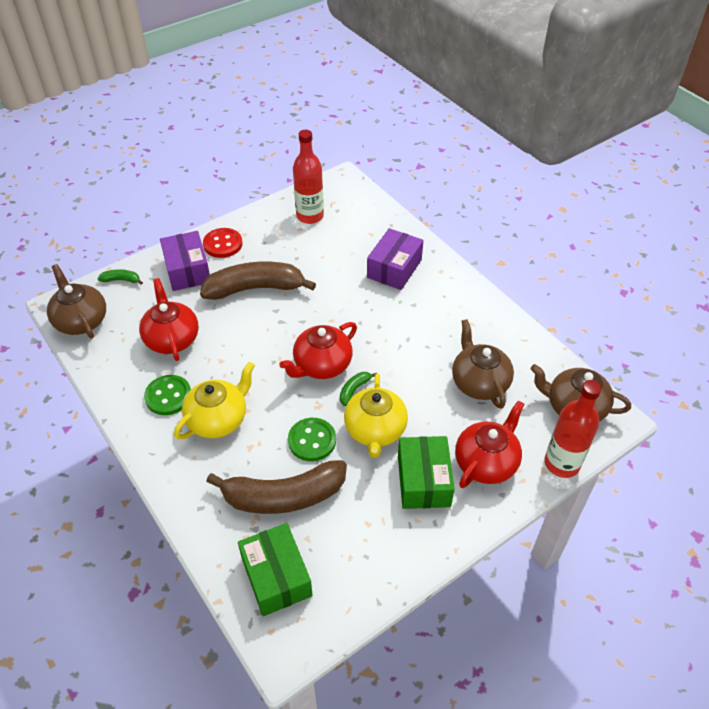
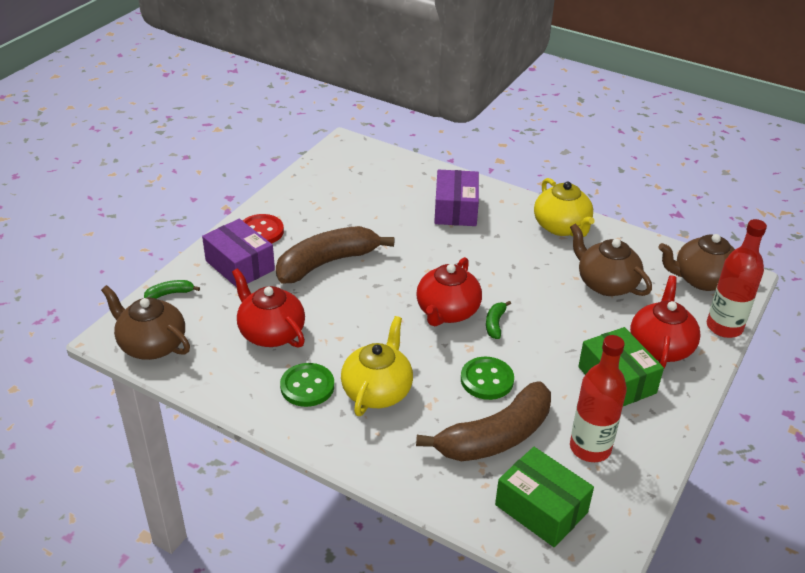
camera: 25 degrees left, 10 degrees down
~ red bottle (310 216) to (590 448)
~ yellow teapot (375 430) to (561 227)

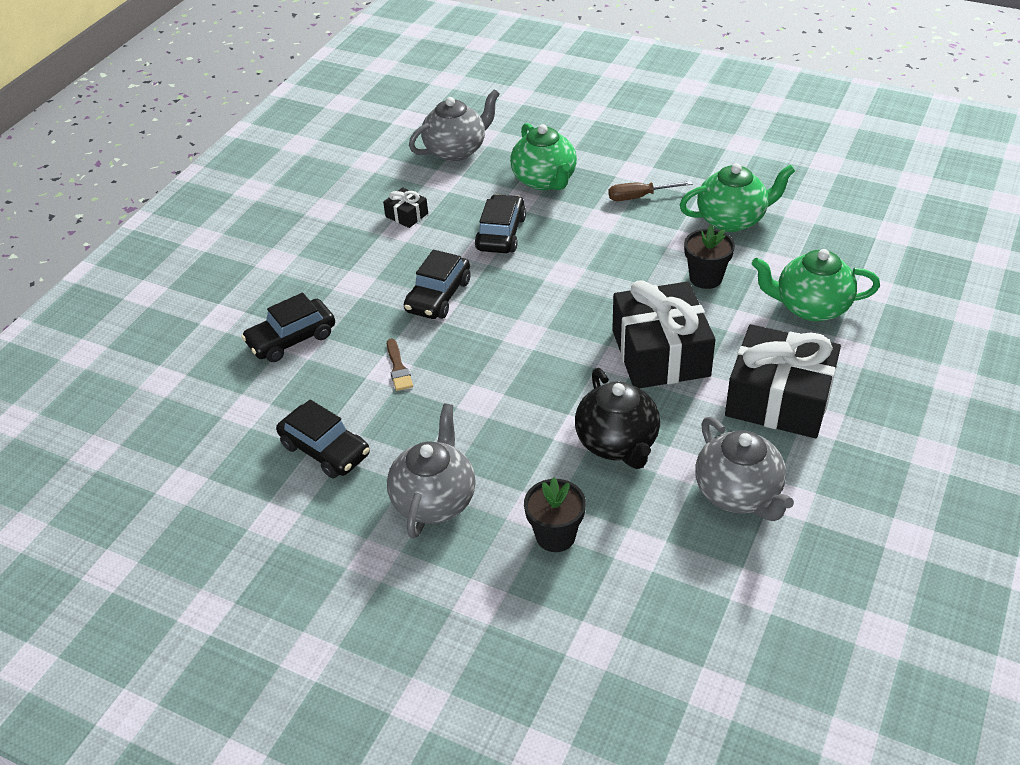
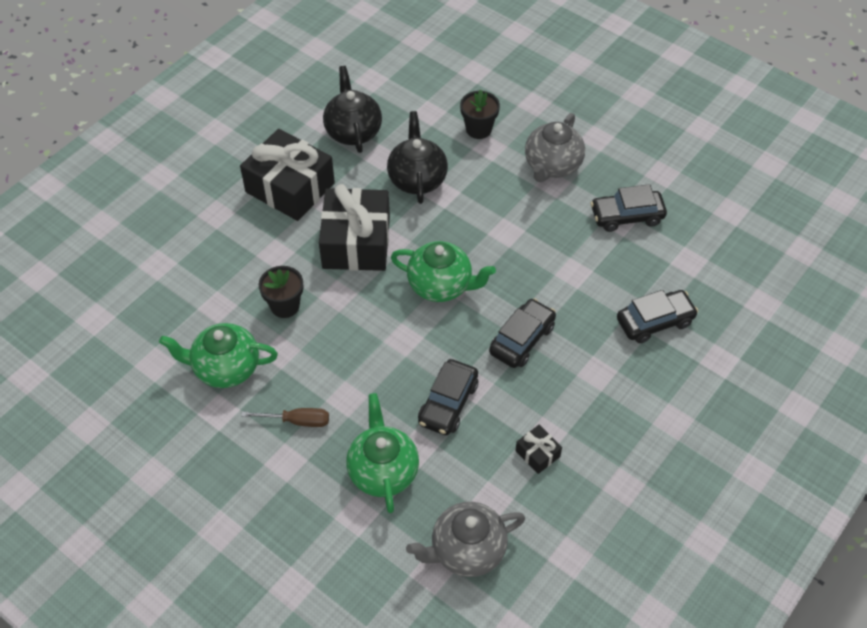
camera: 170 degrees left, 10 degrees up
~ black car (325 450) = (626 216) 60 degrees counterclockwise
- brown brush (398 368)
~ grey teapot (738 494) to black teapot (353 131)
~ green teapot (810 307) to (441 285)

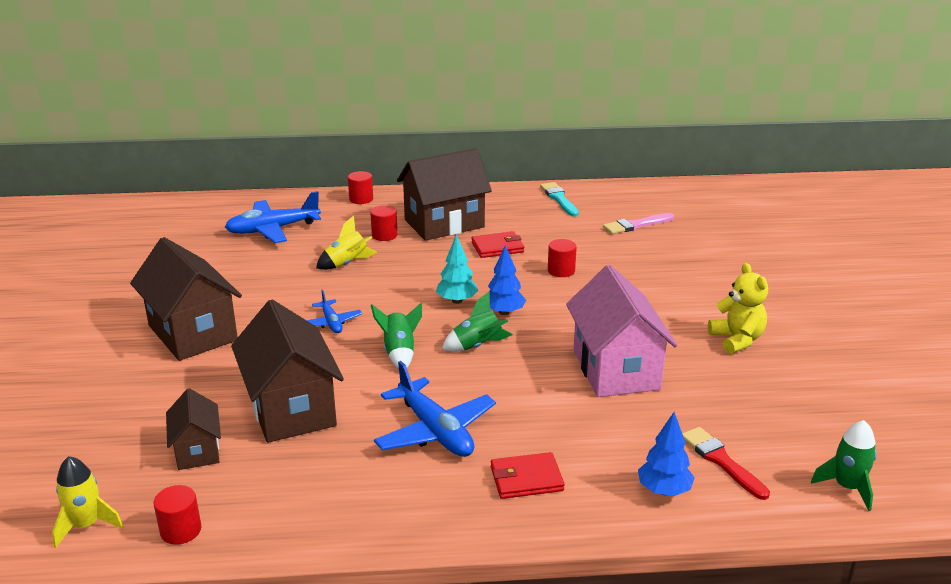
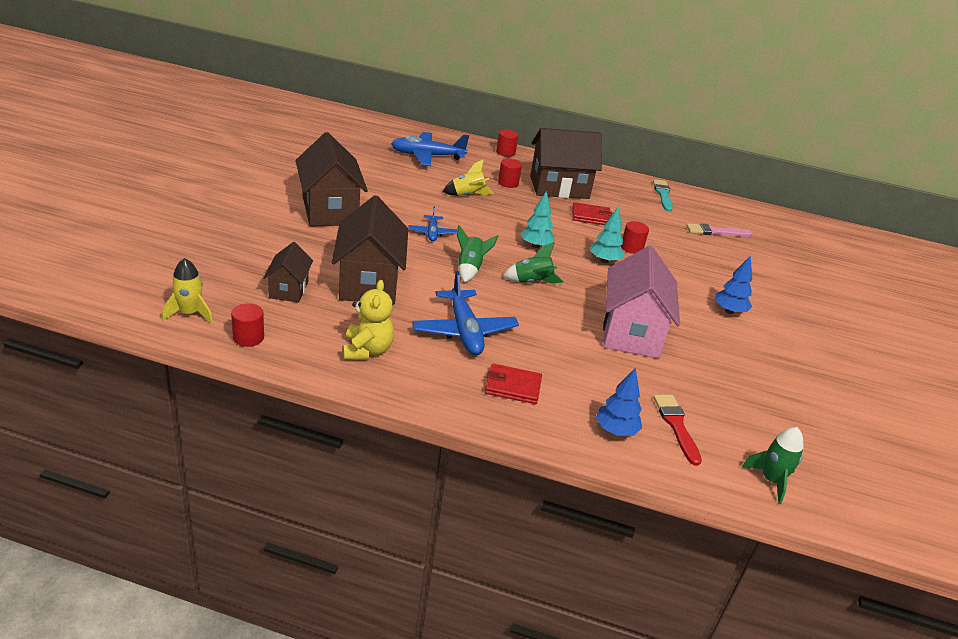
camera: 15 degrees right, 5 degrees up
~ blue tree (504 312) to (729 311)
~ yellow teddy bear (737 340) to (367 350)
+ turquoise tree (604 260)

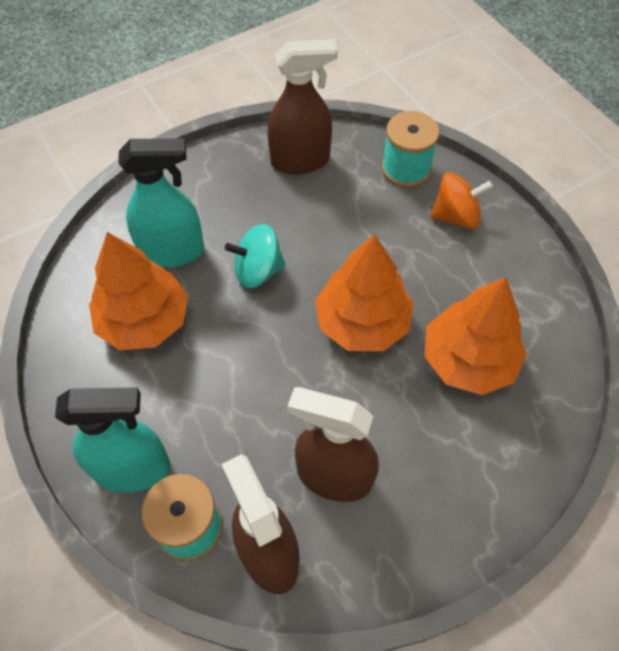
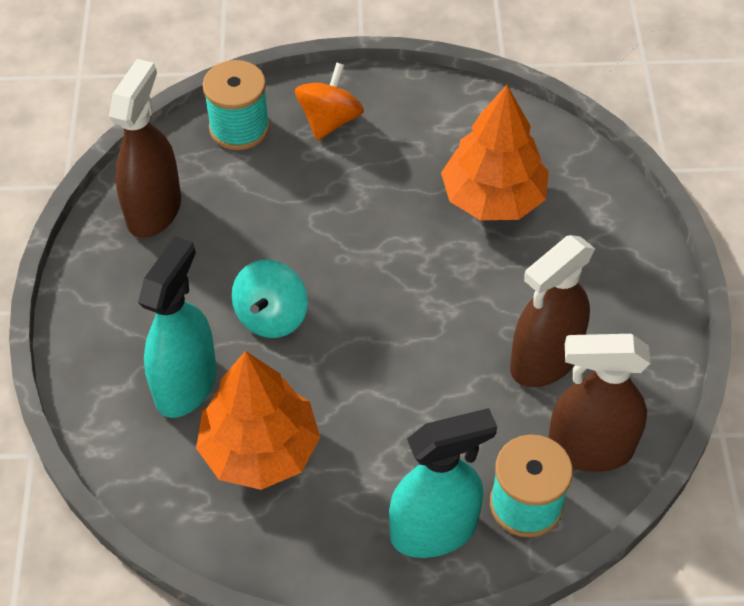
camera: 60 degrees left, 5 degrees down
~ turquoise spray bottle (133 469) = (434 530) 45 degrees clockwise
- orange tree (362 322)

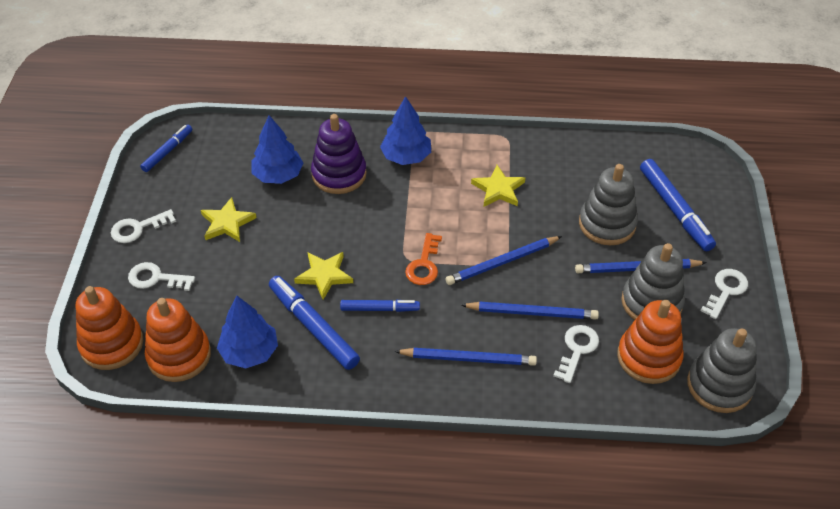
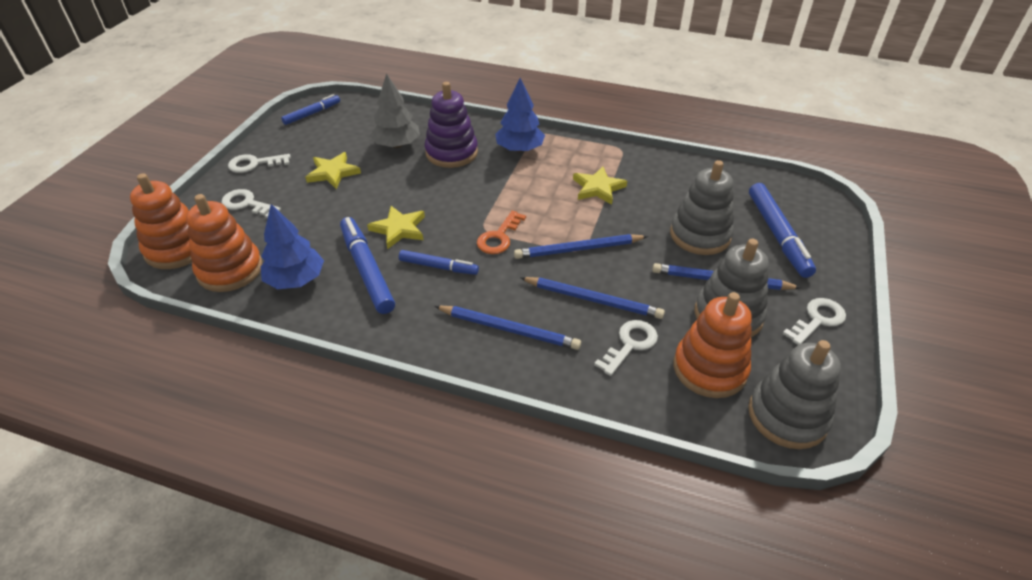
camera: 15 degrees right, 5 degrees down
~ blue tree (278 175) to grey tree (397 145)

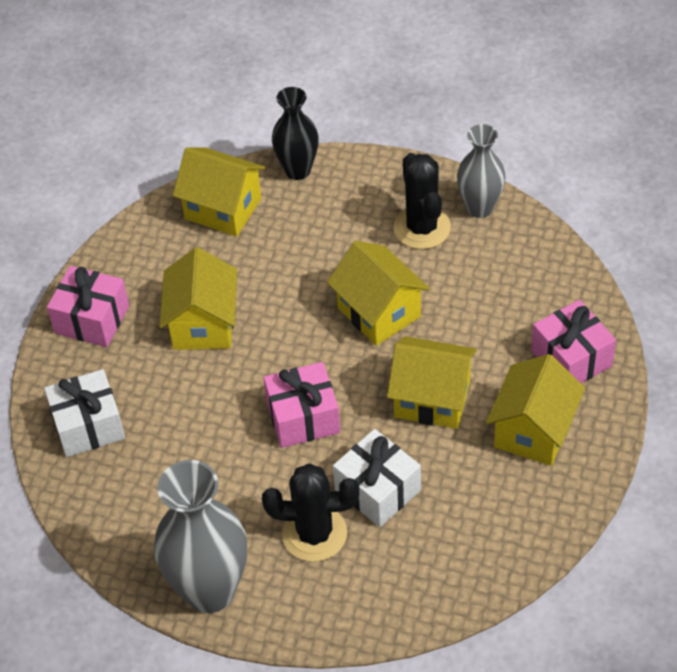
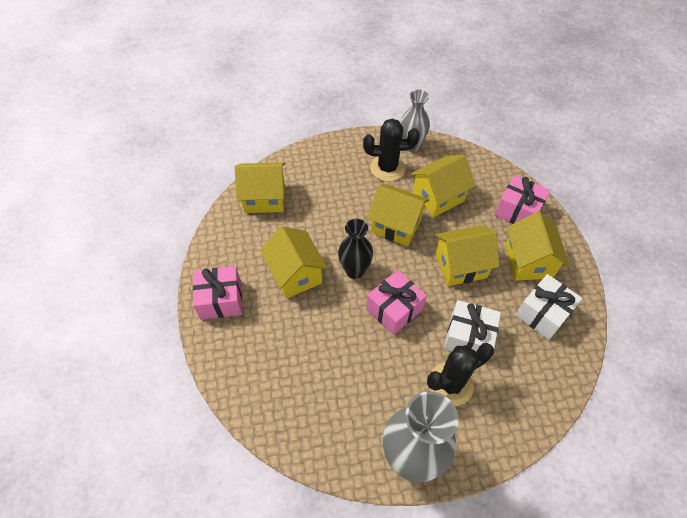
camera: 30 degrees left, 5 degrees up
~ white gift (88 426) to (543 313)
~ black vase (298 170) to (355 270)
~ black cactus (422 228) = (387 168) 45 degrees counterclockwise
+ yellow house (438 197)

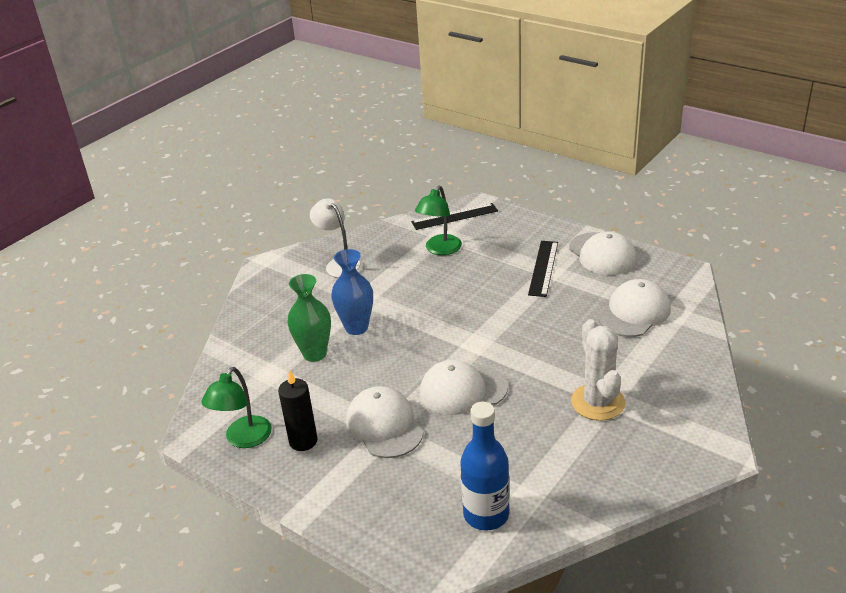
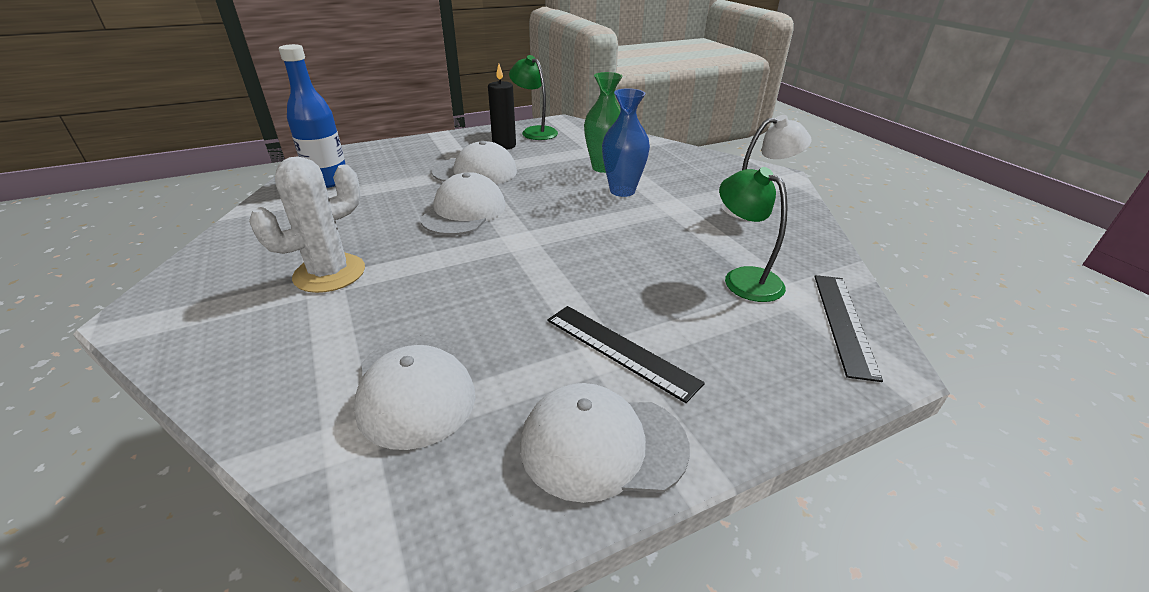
camera: 115 degrees right, 0 degrees up
~ white cactus (597 402) = (329 273) 60 degrees counterclockwise

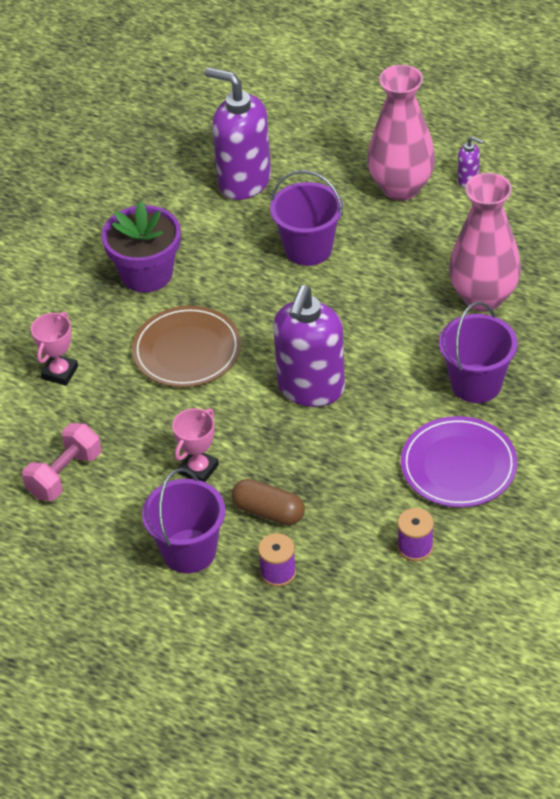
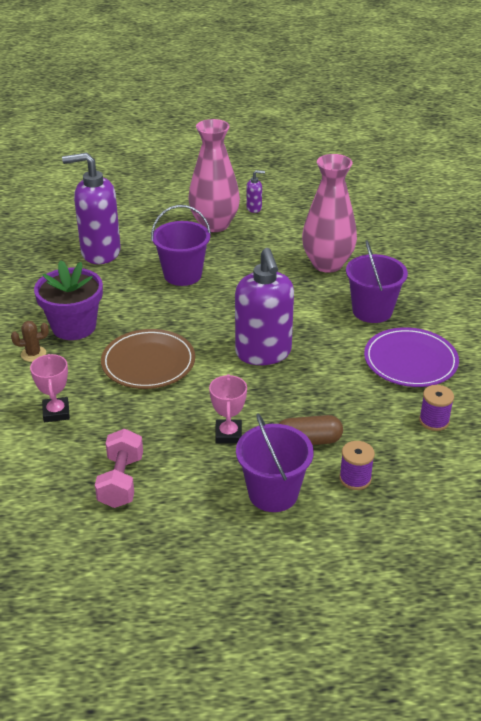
camera: 35 degrees left, 10 degrees down
+ brown cactus (33 354)

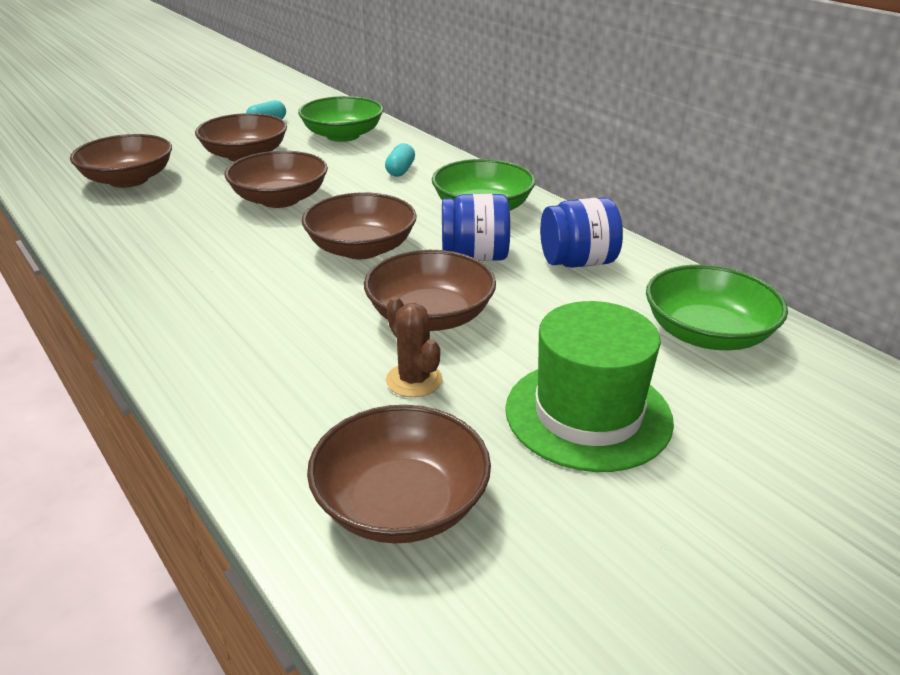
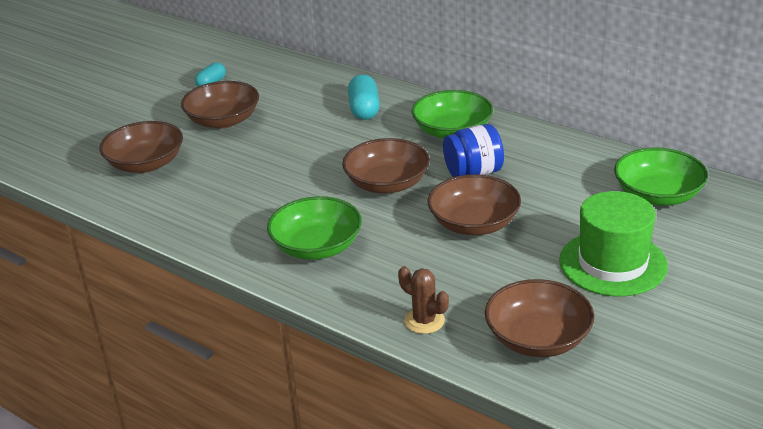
camera: 15 degrees left, 0 degrees up
- brown bowl (280 199)
~ green bowl (343 135) to (317 247)
~ turquoise capsule (400 170) = (364 109) x1.52
~ brown cactus (414 380) to (424 321)
- blue jar (577 262)

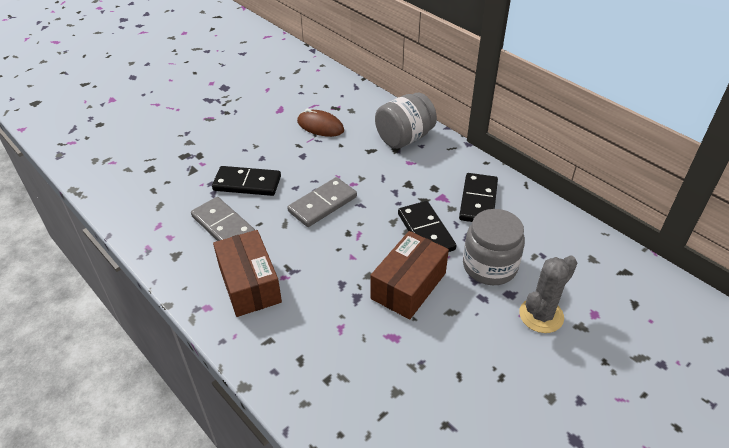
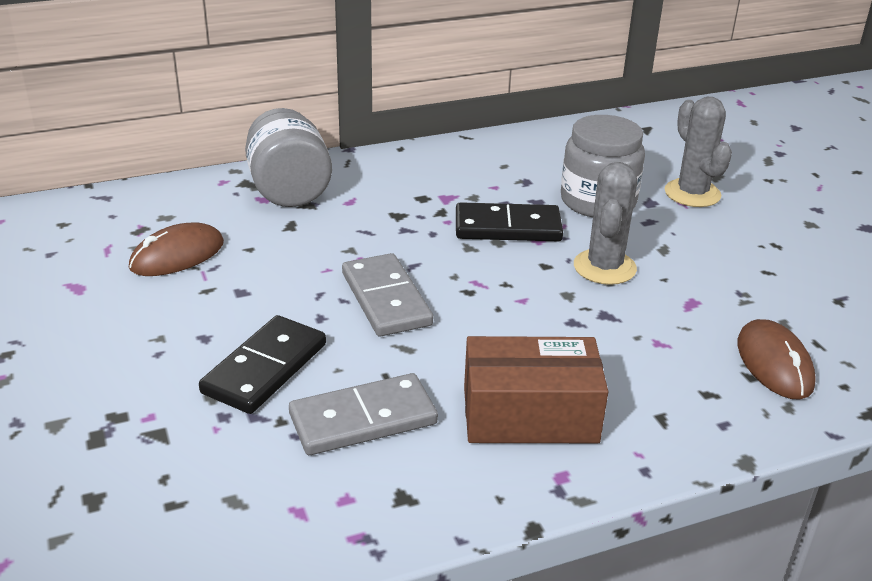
camera: 70 degrees left, 10 degrees down
~ brown box (408 286) to grey cactus (604 267)
- black domino (478 201)
+ brown mouse (774 363)

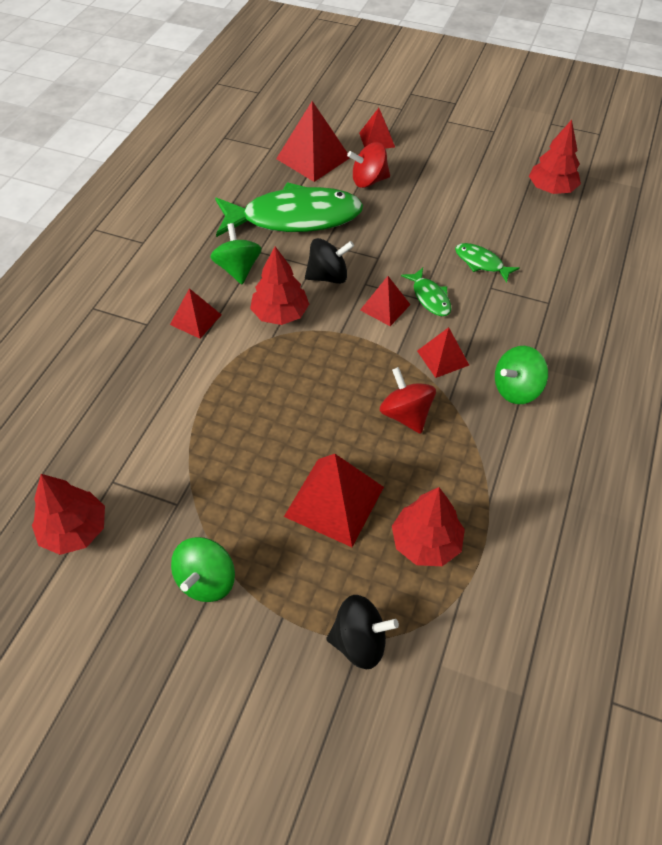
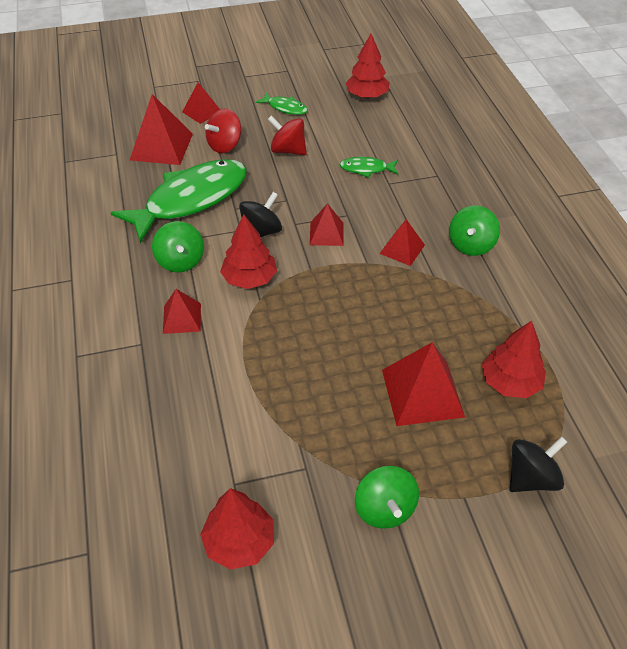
camera: 35 degrees left, 5 degrees down
~ green spinning top (238 269) = (180 261) 150 degrees counterclockwise
~ red spinning top (406 415) to (288 150)
~ green fish (430 297) to (285 108)

